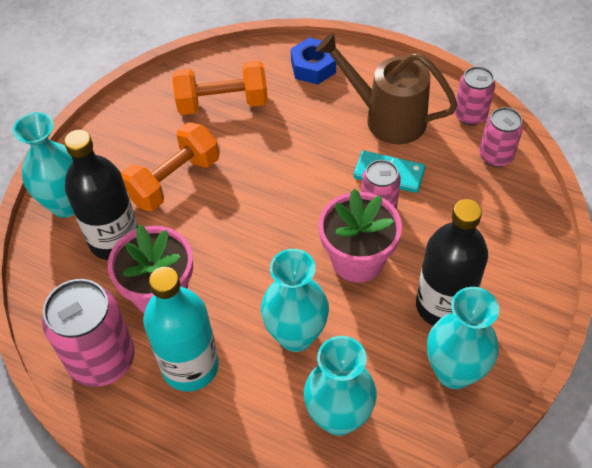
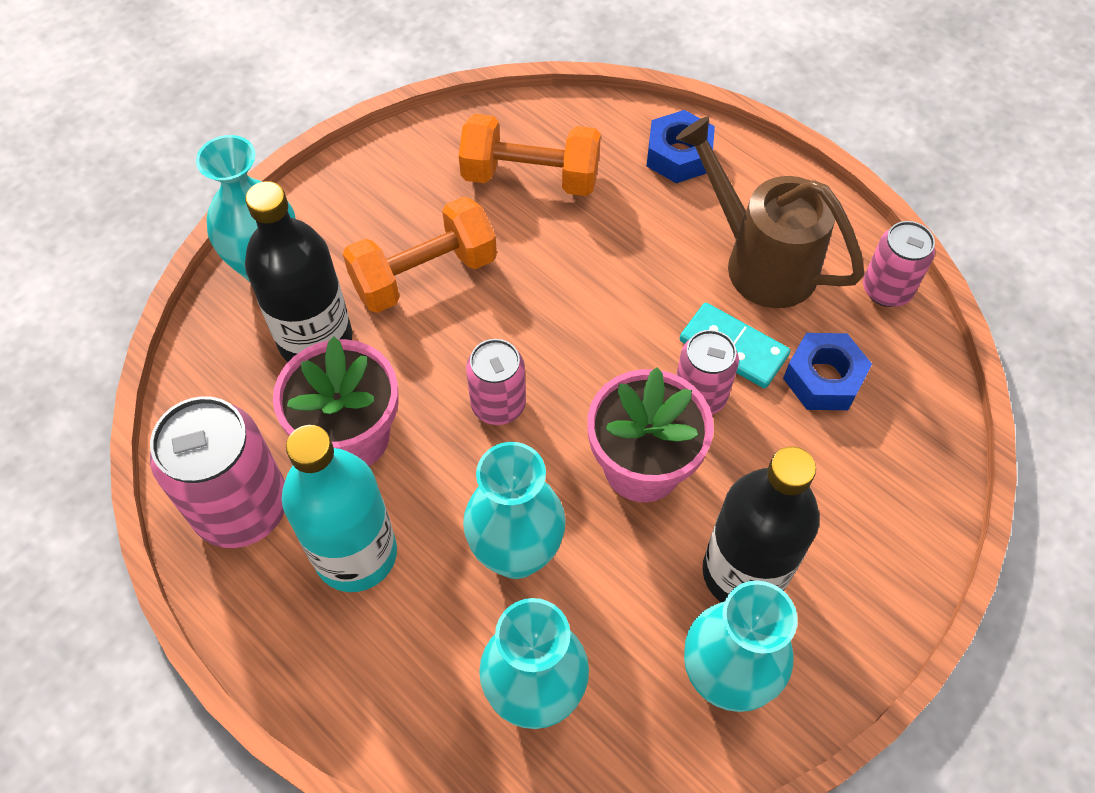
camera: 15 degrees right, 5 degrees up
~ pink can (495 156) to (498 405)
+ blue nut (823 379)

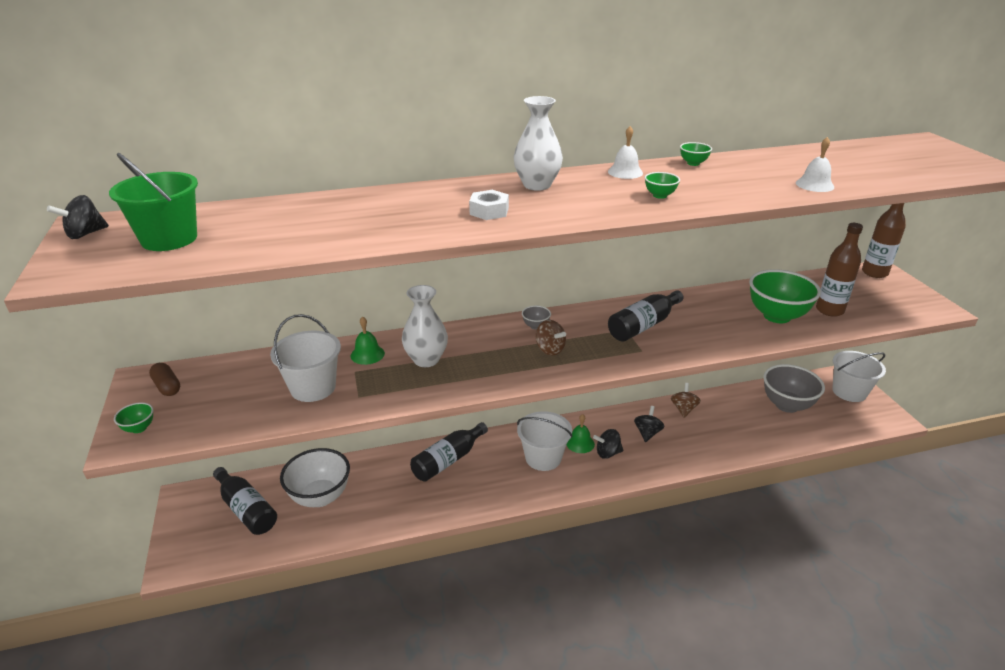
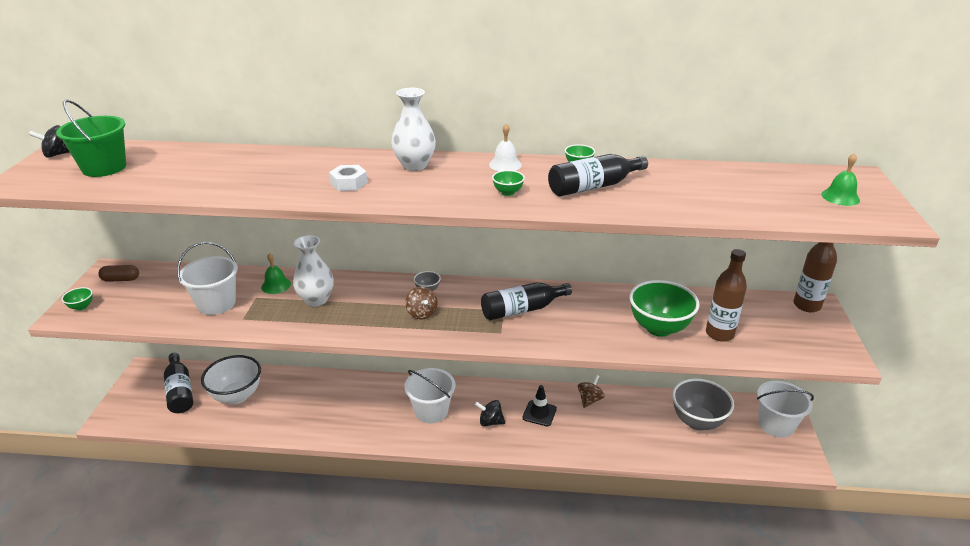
camera: 20 degrees right, 0 degrees up
~ brown capsule (167 387) = (121 279) 75 degrees counterclockwise
~ black bottle (448 460) to (593 186)
~ green bell (580 443) to (840 197)
~ black spinning top (647 433) to black traffic cone (539 413)
- white bell (814 185)

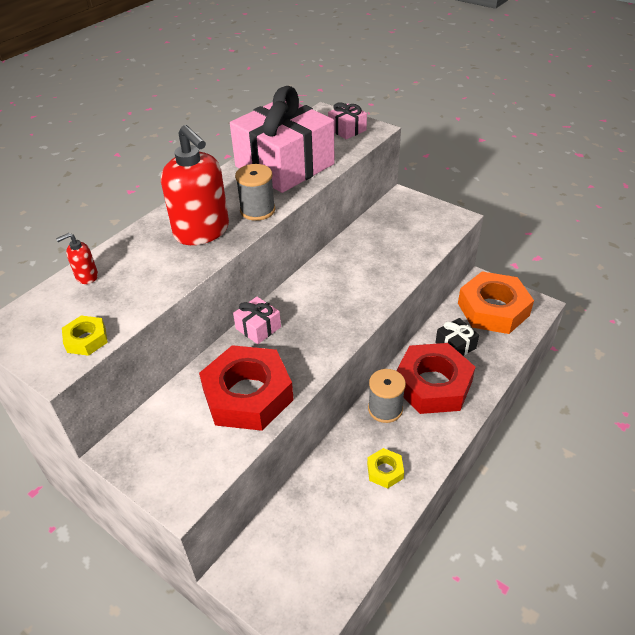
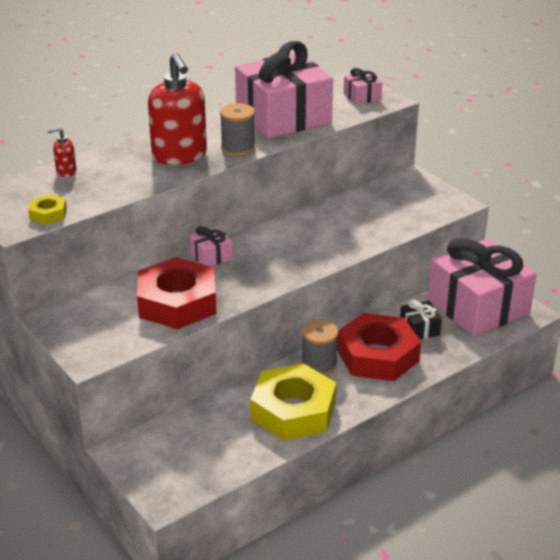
camera: 15 degrees right, 10 degrees down
~ yellow nut (385 471) = (293 410) x2.25
~ orange nut (493 309) to pink gift (478 306)

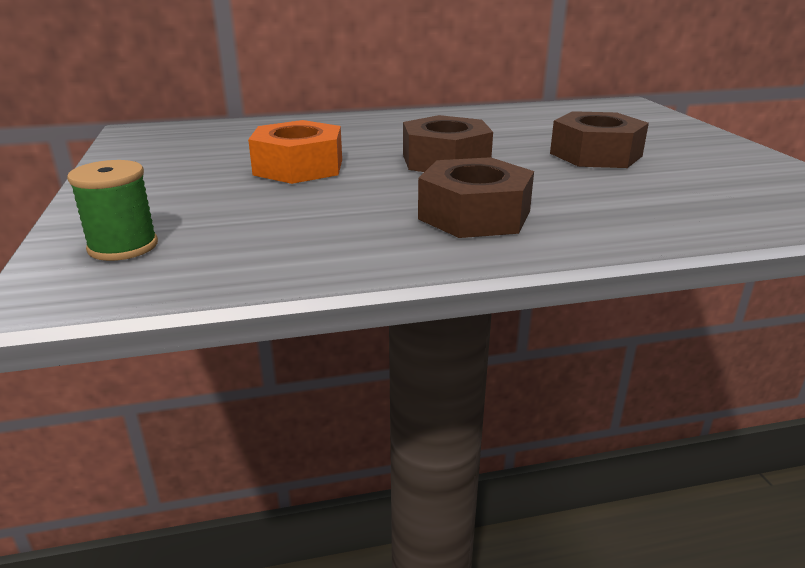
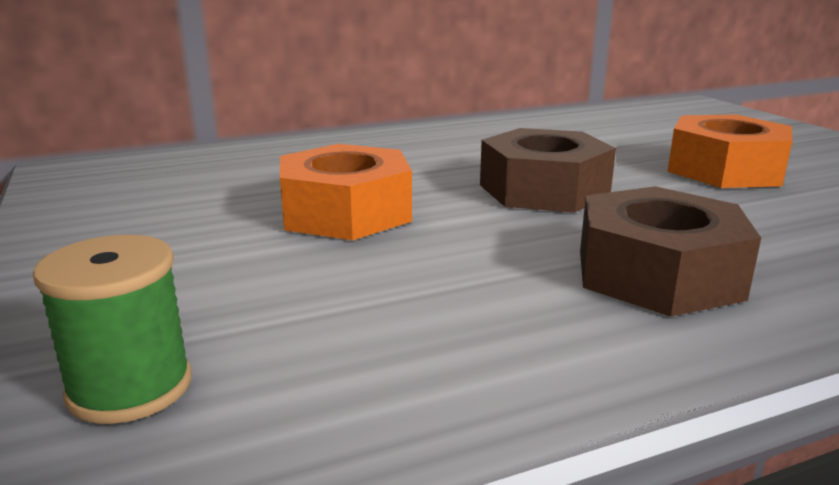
camera: 10 degrees left, 5 degrees down
~ brown nut (596 154) to orange nut (725 170)

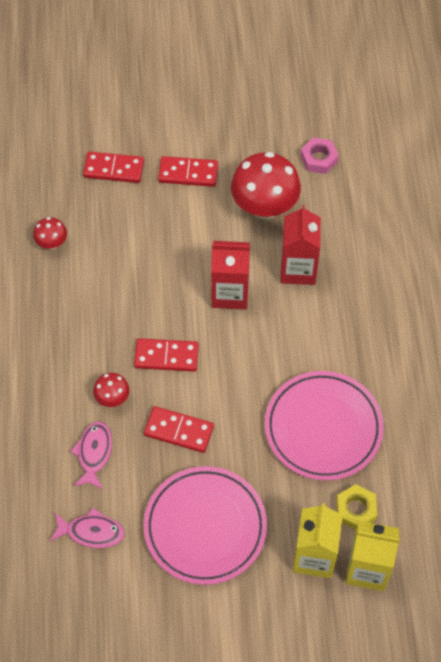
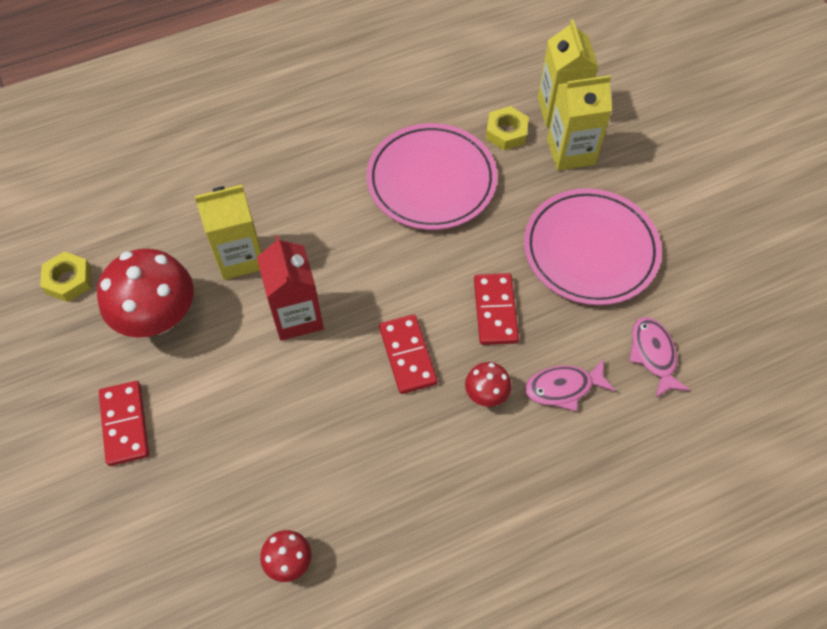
camera: 110 degrees left, 0 degrees up
- red domino (113 169)
~ red carton (298 269) to yellow carton (240 257)
~ pink nut (319 159) to yellow nut (68 280)

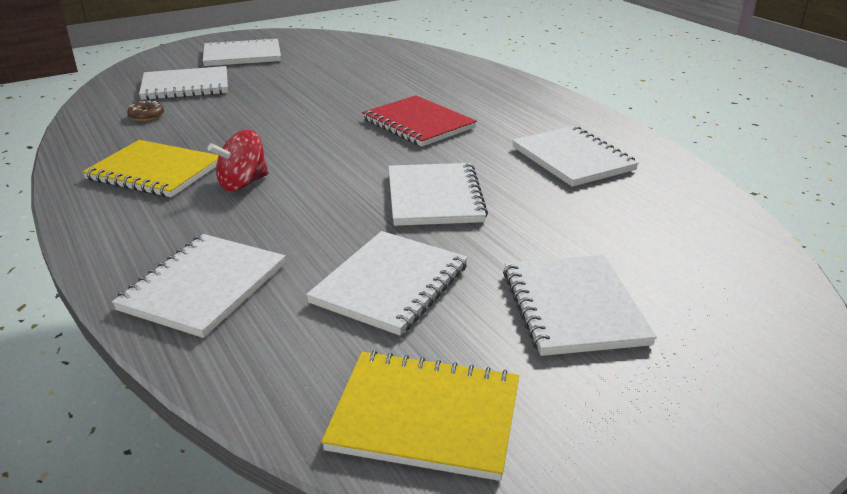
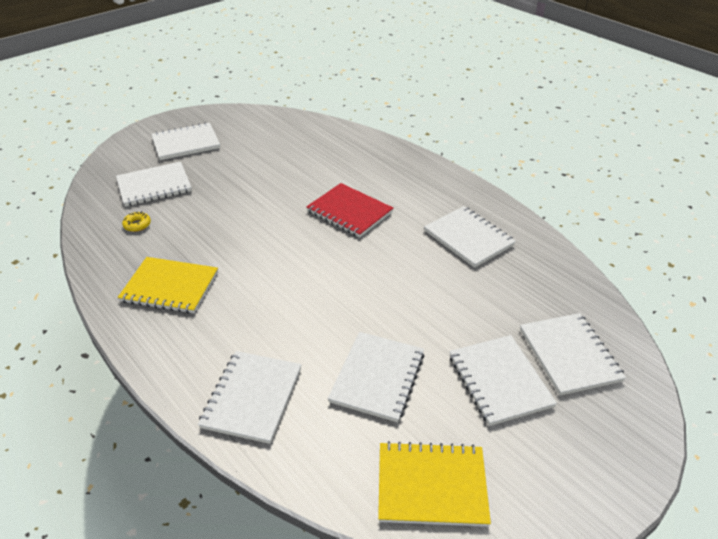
camera: 10 degrees left, 10 degrees up
~ brown donut (146 116) to yellow donut (137 225)
- red spinning top (242 183)
~ white notebook (434 197) to (569 355)

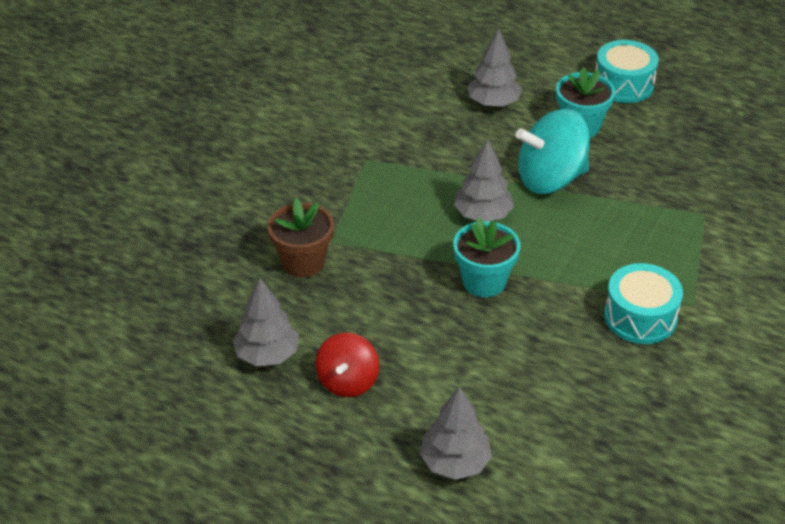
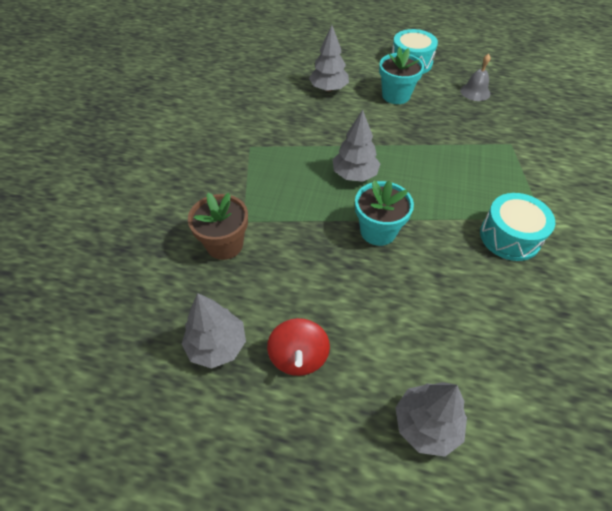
camera: 15 degrees left, 10 degrees up
- turquoise spinning top (550 179)
+ grey bell (475 92)

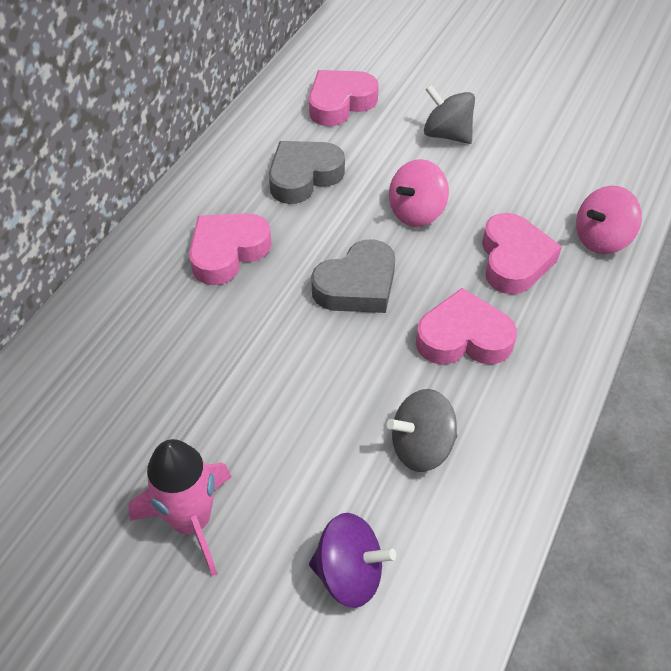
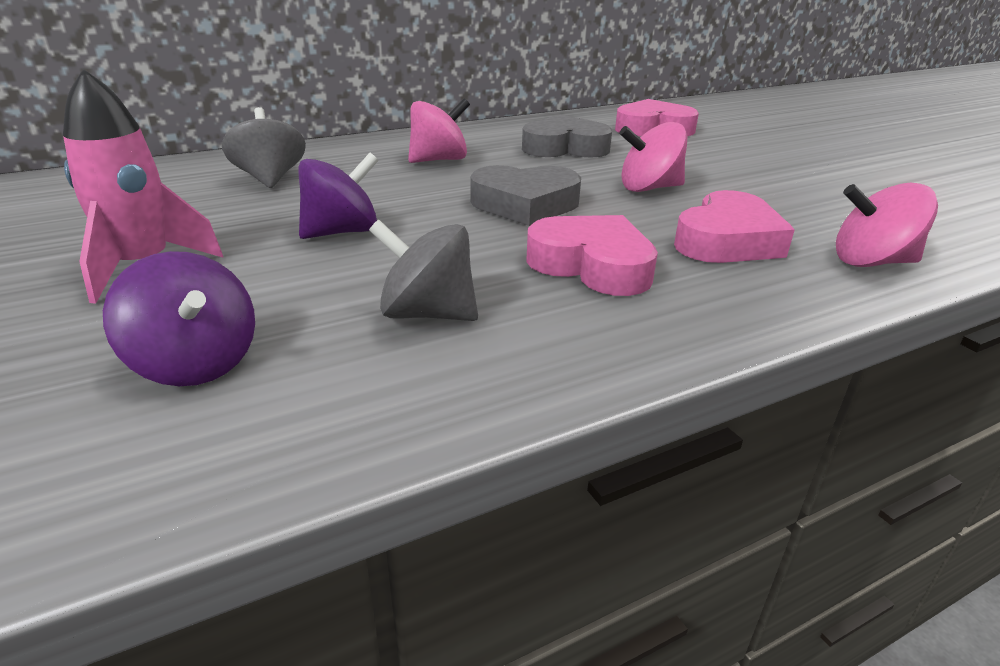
camera: 35 degrees right, 20 degrees down
~ pink heart (227 252) to pink spinning top (439 160)
~ grey spinning top (447 134) to (270 179)
+ purple spinning top (342 232)

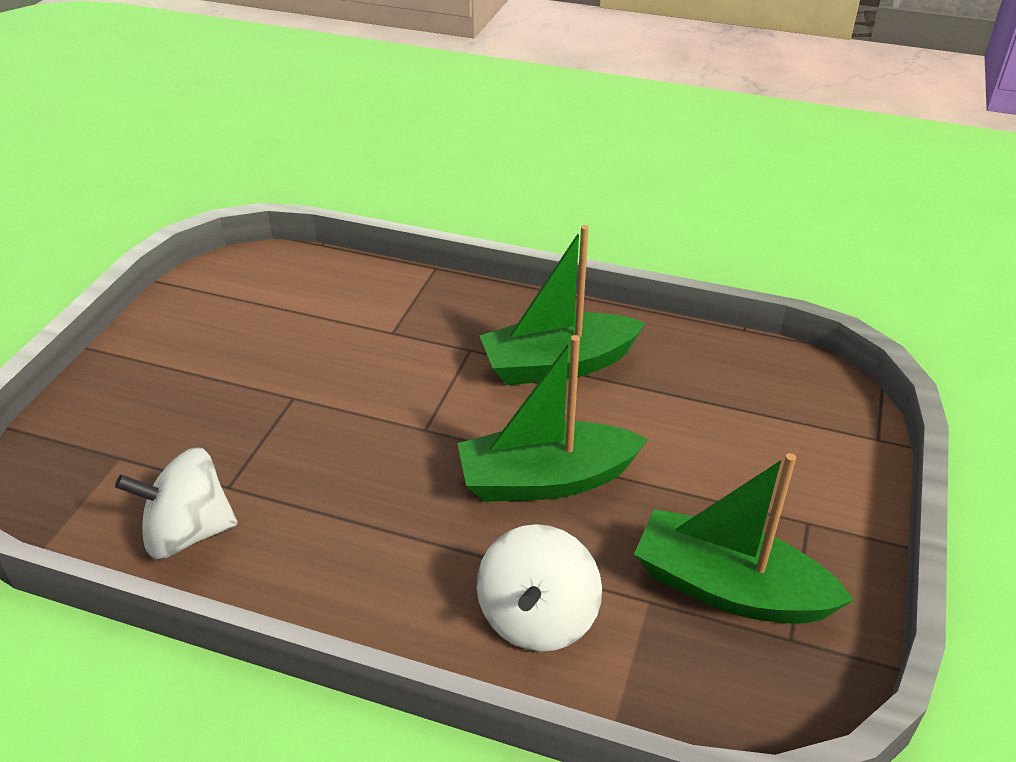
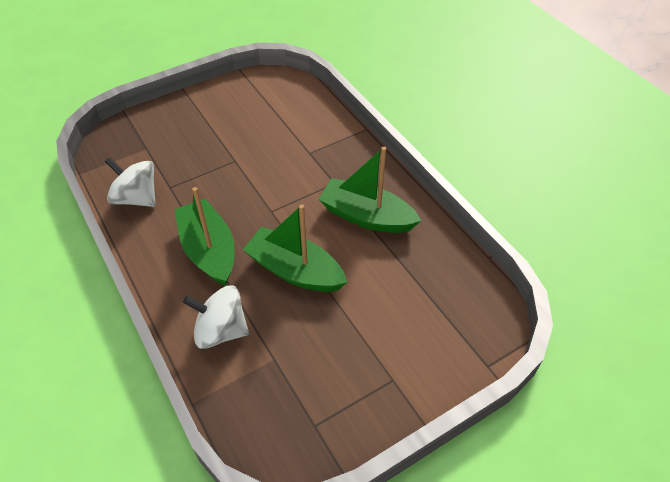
camera: 40 degrees right, 10 degrees up
~ white spinning top (537 617) = (221 330) 45 degrees clockwise
~ green boat (729 588) to (209 250)

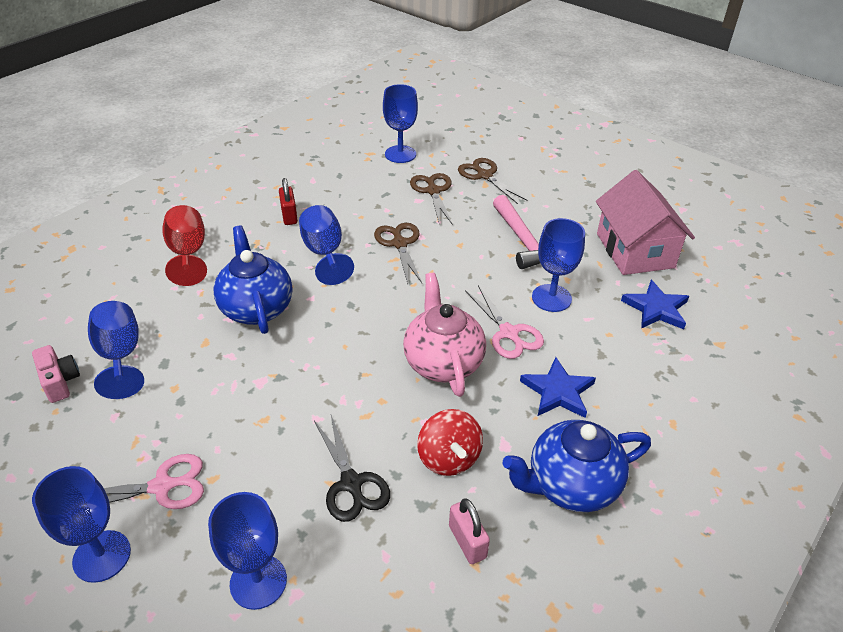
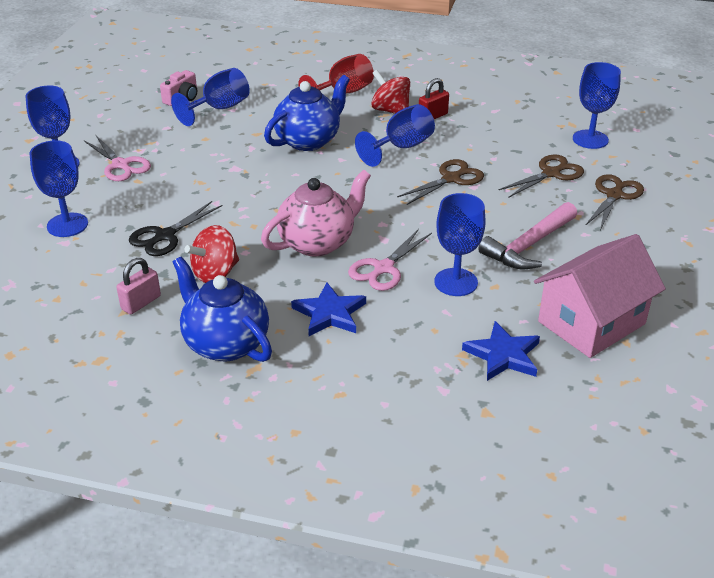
camera: 65 degrees right, 5 degrees down
+ red spinning top (390 110)

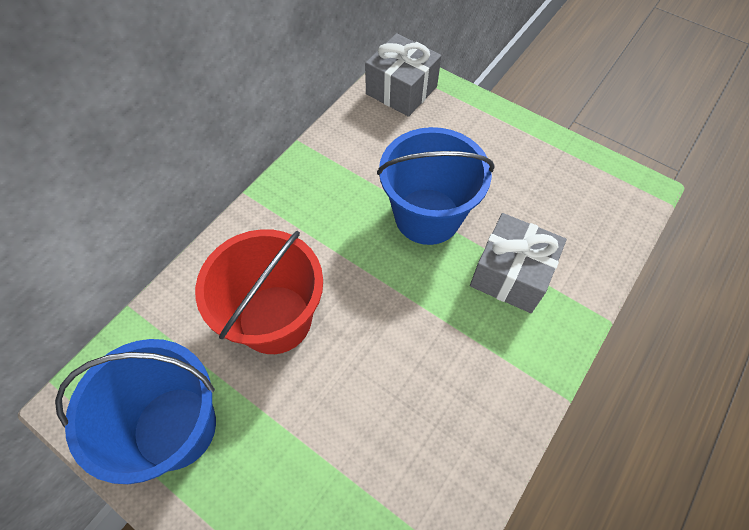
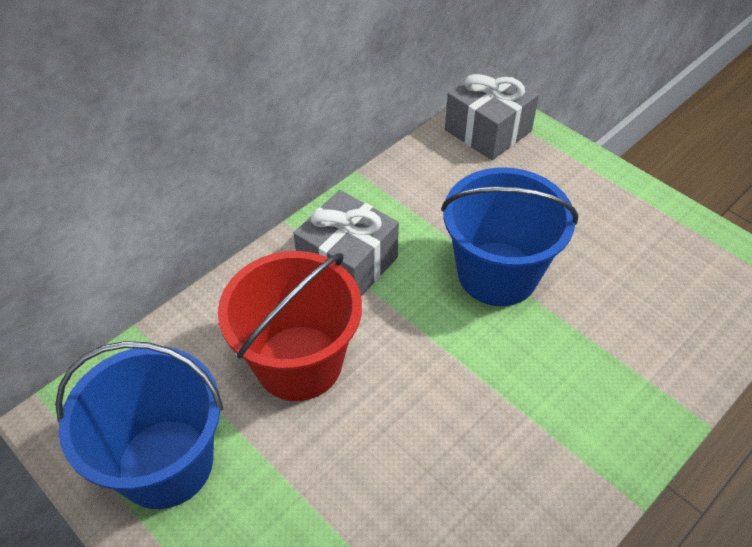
camera: 10 degrees right, 10 degrees down
~ grey gift (511 274) to (348 263)

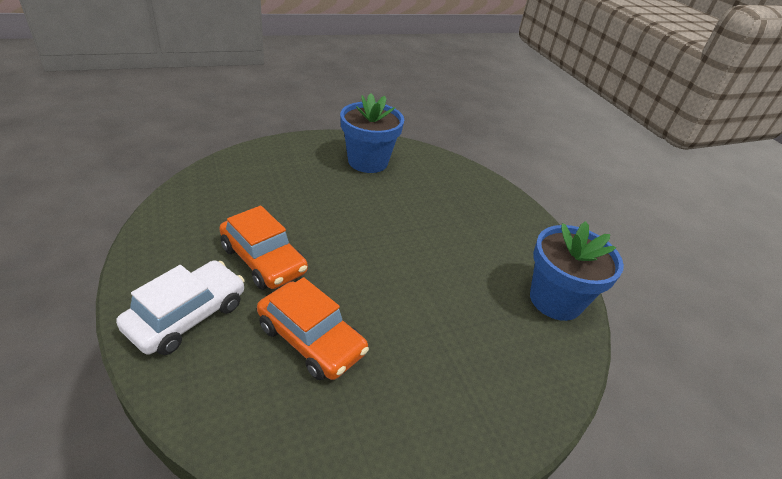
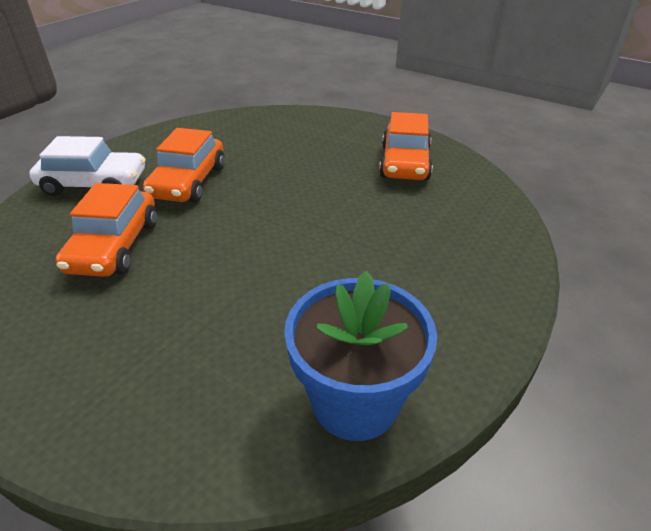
camera: 60 degrees right, 0 degrees up
~ blue flower pot (368 161) to orange car (405 163)

